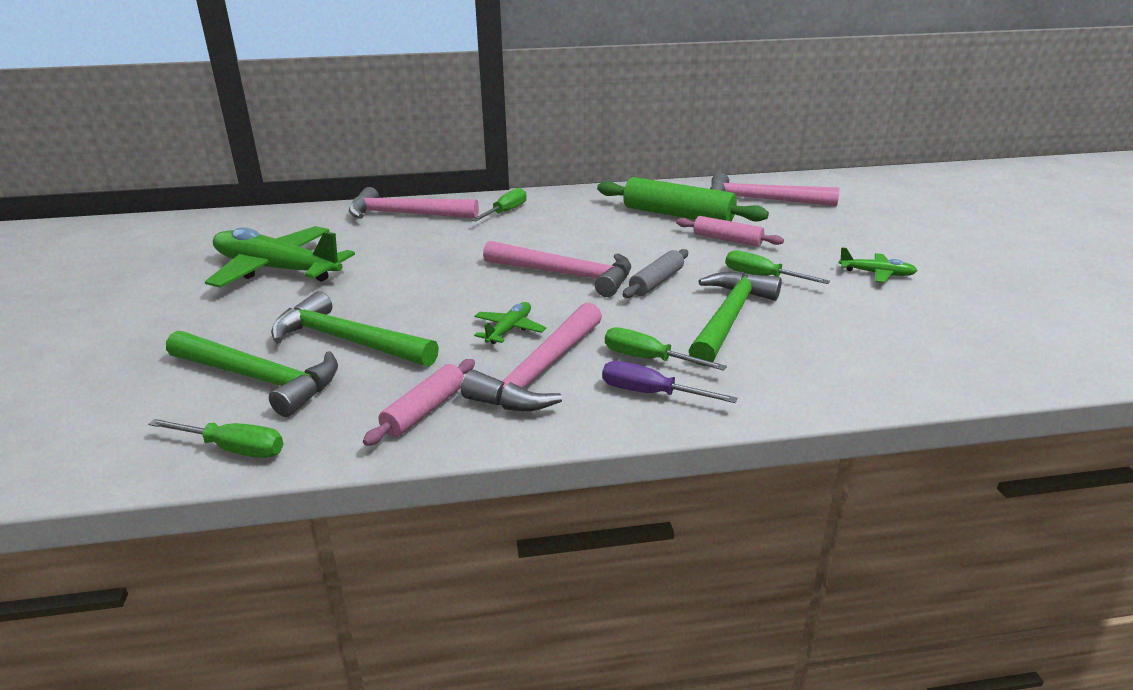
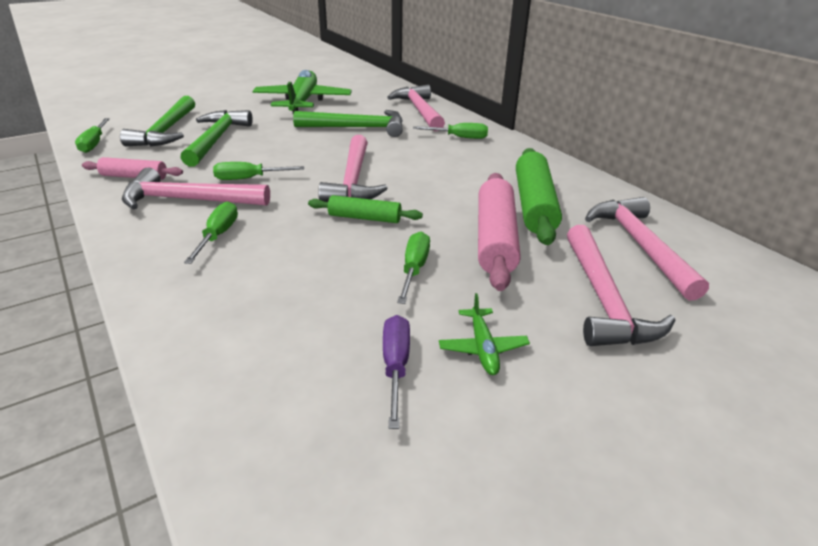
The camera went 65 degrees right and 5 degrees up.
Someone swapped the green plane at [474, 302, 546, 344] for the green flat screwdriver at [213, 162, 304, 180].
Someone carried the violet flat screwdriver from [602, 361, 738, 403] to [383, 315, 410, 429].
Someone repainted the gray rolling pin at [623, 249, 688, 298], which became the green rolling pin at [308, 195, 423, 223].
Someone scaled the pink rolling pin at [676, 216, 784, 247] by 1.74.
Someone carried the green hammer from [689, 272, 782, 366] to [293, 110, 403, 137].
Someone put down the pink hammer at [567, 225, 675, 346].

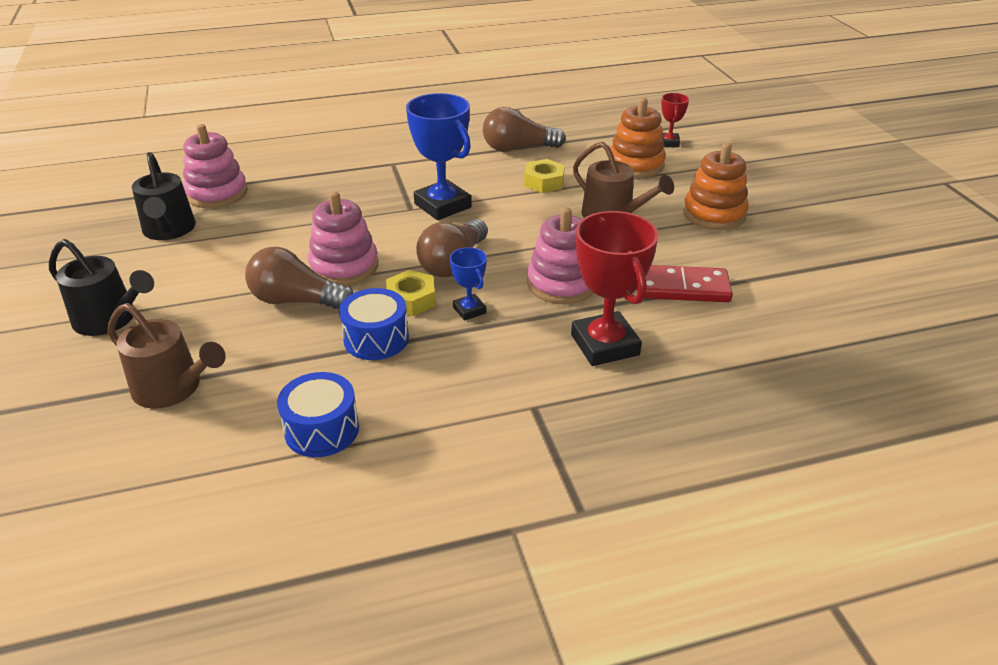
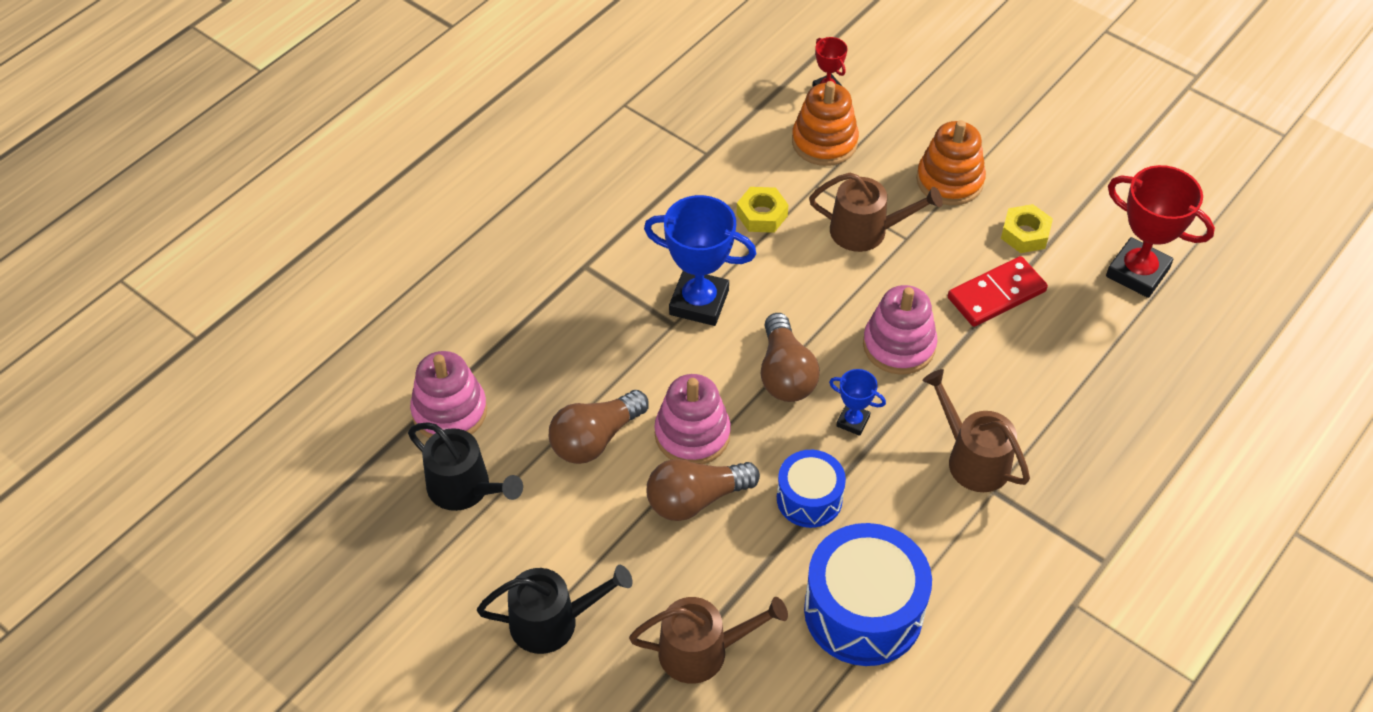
The camera went 35 degrees left and 15 degrees up.
Someone scaled the royal blue snare drum at [277, 372, 359, 457] by 1.72.
Someone carried the golden hexagon nut from [386, 270, 436, 316] to [1001, 204, 1053, 253].
Someone carried the russet light bulb from [483, 107, 566, 152] to [549, 390, 649, 464].
Someone carried the scarlet trophy from [571, 211, 659, 366] to [1106, 165, 1215, 298].
Someone put down the russet watering pot at [923, 369, 1030, 492].

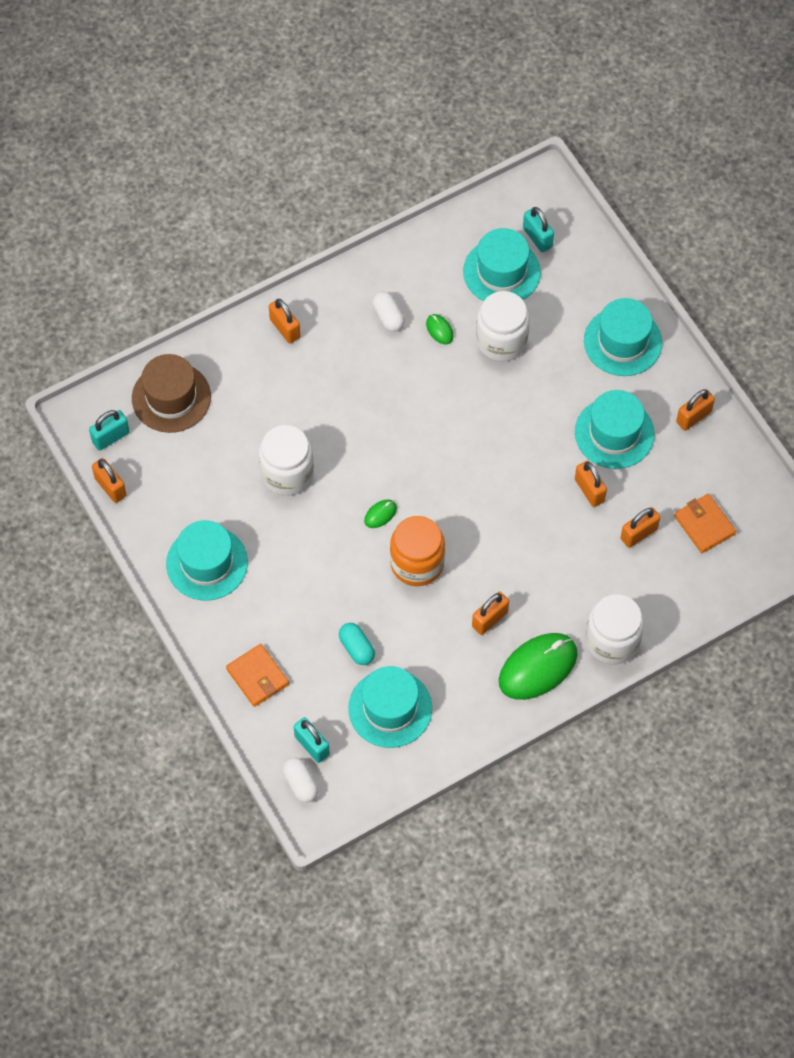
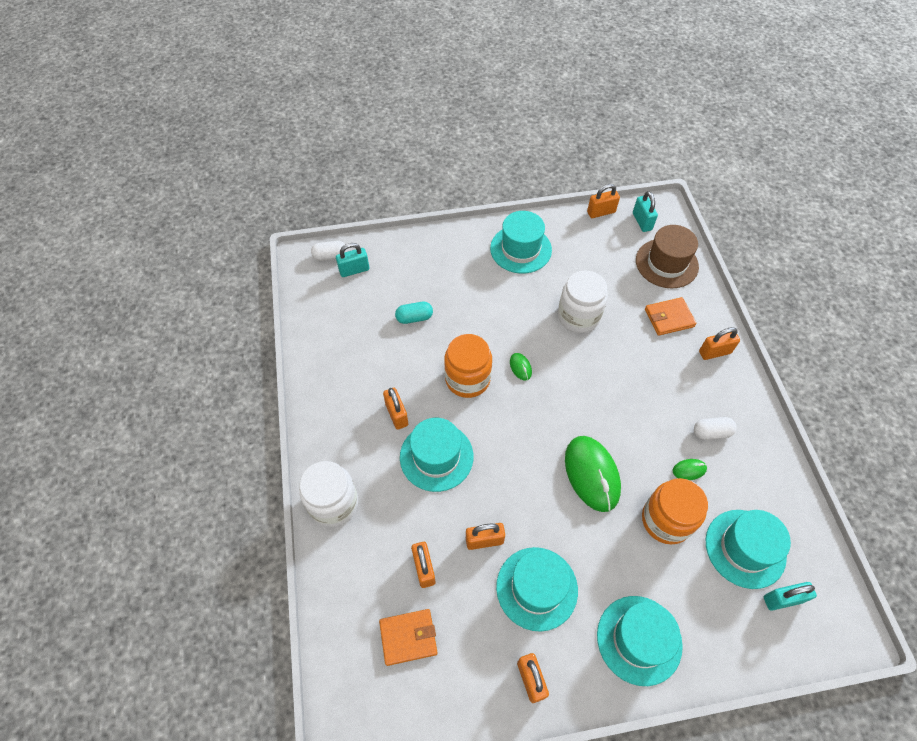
The camera went 110 degrees right and 5 degrees down.
Someone carried the bright orange card wallet from [226, 644, 289, 707] to [645, 297, 697, 336].
Someone carried the aqua top hat from [348, 666, 432, 748] to [400, 418, 474, 492].
Someone repainted the pure white jam jar at [476, 291, 530, 362], which became the bright orange jam jar at [642, 478, 708, 544].
Someone carried the green computer mouse from [499, 633, 578, 700] to [565, 436, 621, 512].

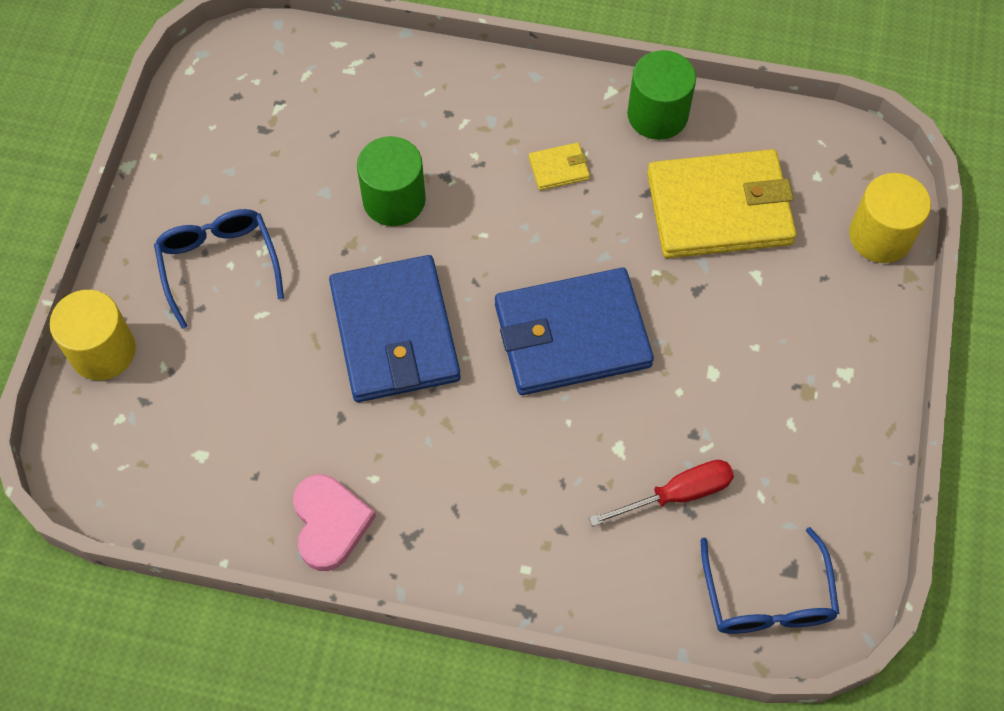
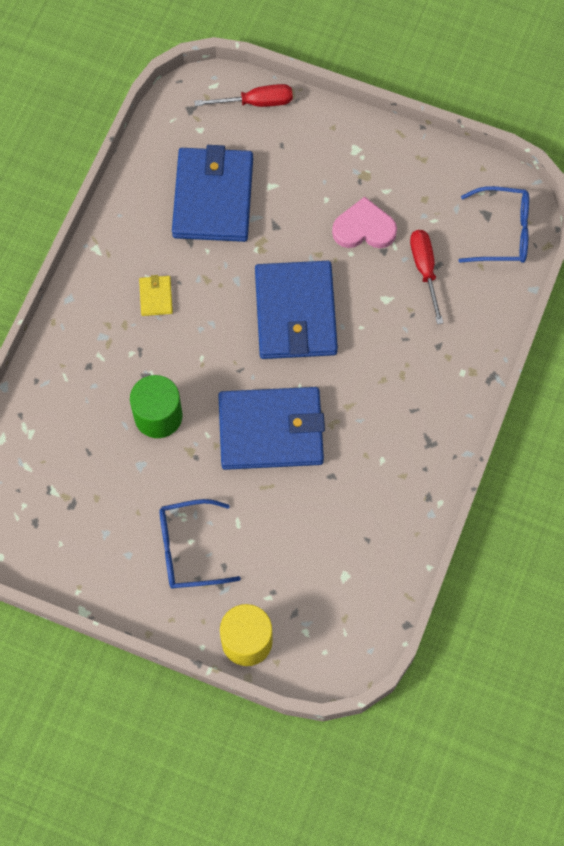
The camera went 80 degrees left and 5 degrees up.
Someone carried the pink heart from [293, 474, 376, 571] to [332, 197, 397, 248].
Someone took away the green cylinder at [627, 50, 696, 140].
Someone repainted the golden card wallet at [647, 149, 797, 258], which became the royal blue card wallet at [172, 145, 253, 242].
Someone swapped the golden cylinder at [849, 173, 931, 263] for the scarlet flat screwdriver at [194, 84, 293, 107].

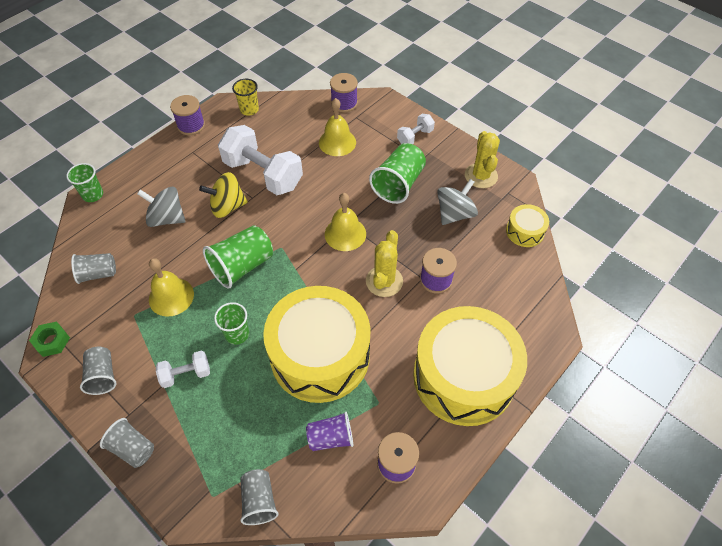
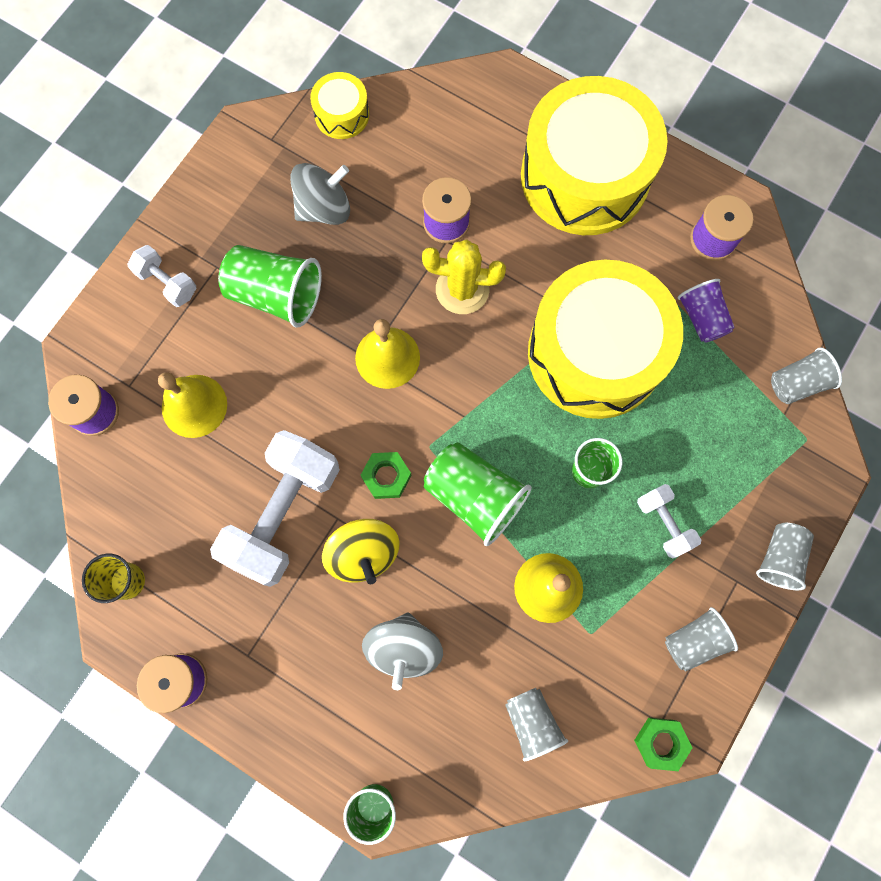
The camera went 100 degrees left and 20 degrees up.
Someone rotated the gray spinning top at [437, 179, 478, 225] by 120 degrees clockwise.
Someone took away the golden saguaro cactus at [465, 131, 500, 188].
Someone put down the green hexagon nut at [360, 452, 411, 499].

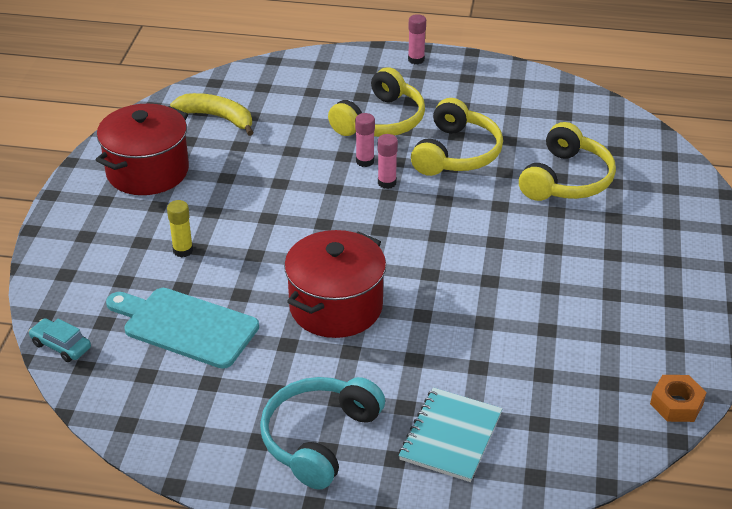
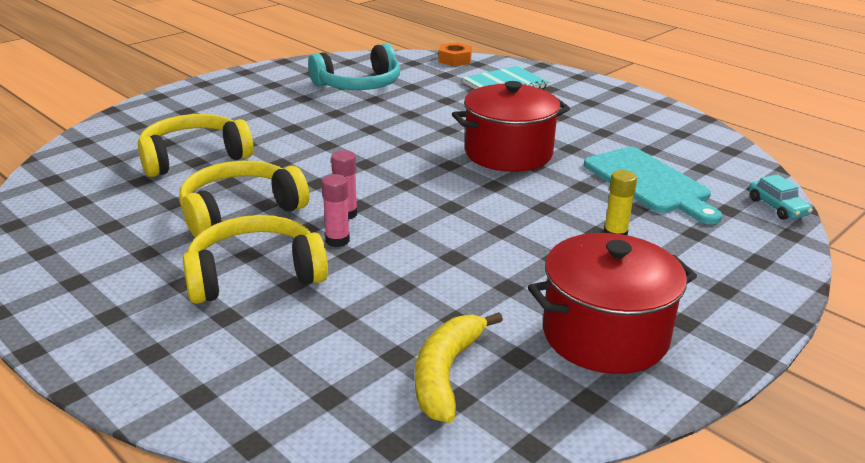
The camera went 145 degrees left and 10 degrees down.
Someone rotated the golden toy banana at [170, 93, 254, 136] by 45 degrees clockwise.
Someone carried the aqua headset from [260, 377, 385, 490] to [308, 43, 400, 90].
Someone took away the pink stick of glue at [408, 14, 426, 64].
Someone carried the bright orange hexagon nut from [650, 375, 707, 422] to [439, 43, 472, 66].

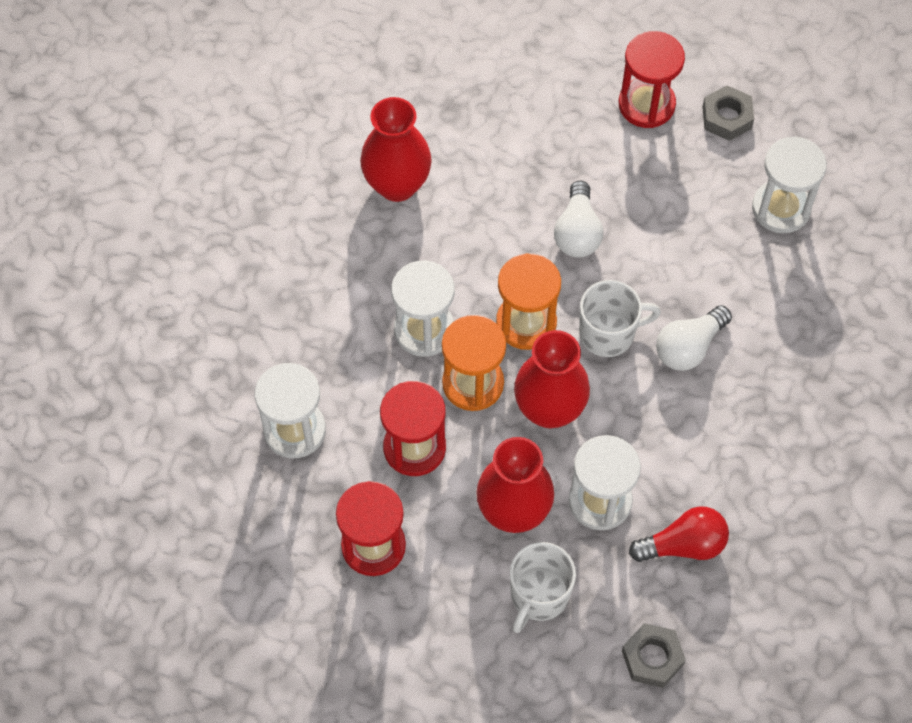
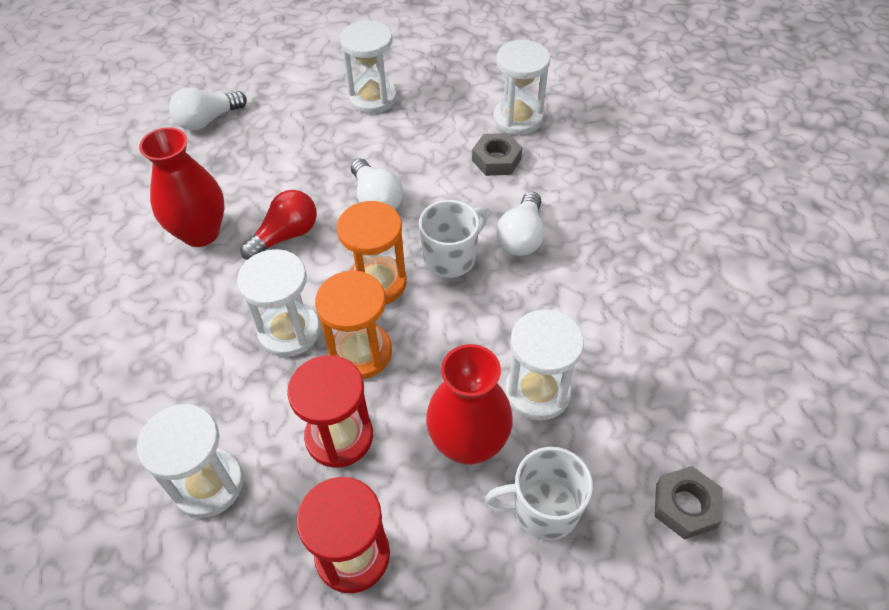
The camera went 30 degrees left and 10 degrees down.
Someone rotated the pure white mug at [510, 542, 576, 633] by 90 degrees clockwise.
Someone took away the scarlet tall vase at [514, 330, 590, 428].
Someone repainted the scarlet sandglass at [618, 31, 685, 128], which became the pure white sandglass at [340, 21, 397, 114].
Someone carried the scarlet light bulb from [629, 506, 729, 562] to [240, 190, 317, 260].
Someone carried the gray hexagon nut from [702, 86, 754, 141] to [472, 133, 523, 176].
Someone put down the pure white light bulb at [169, 87, 247, 130].

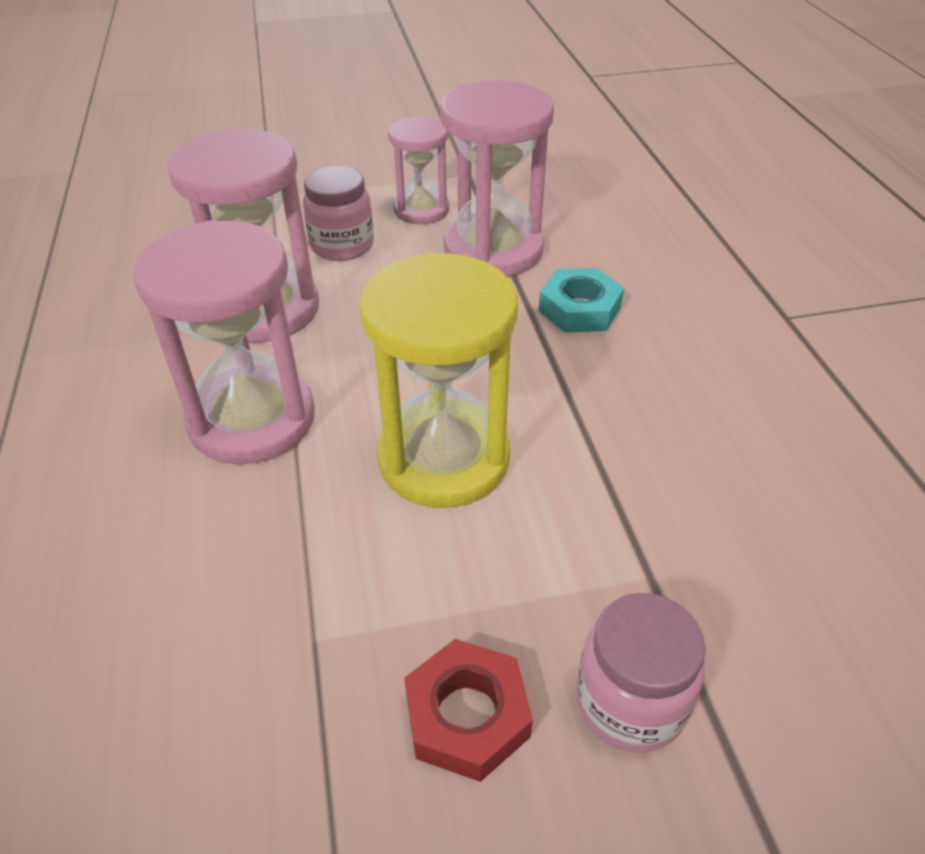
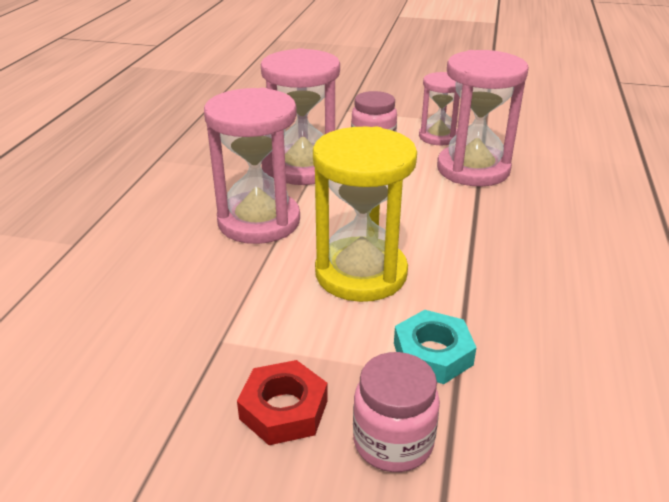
The camera went 25 degrees right and 10 degrees down.
Someone carried the aqua hexagon nut from [539, 268, 624, 333] to [394, 310, 477, 384].

